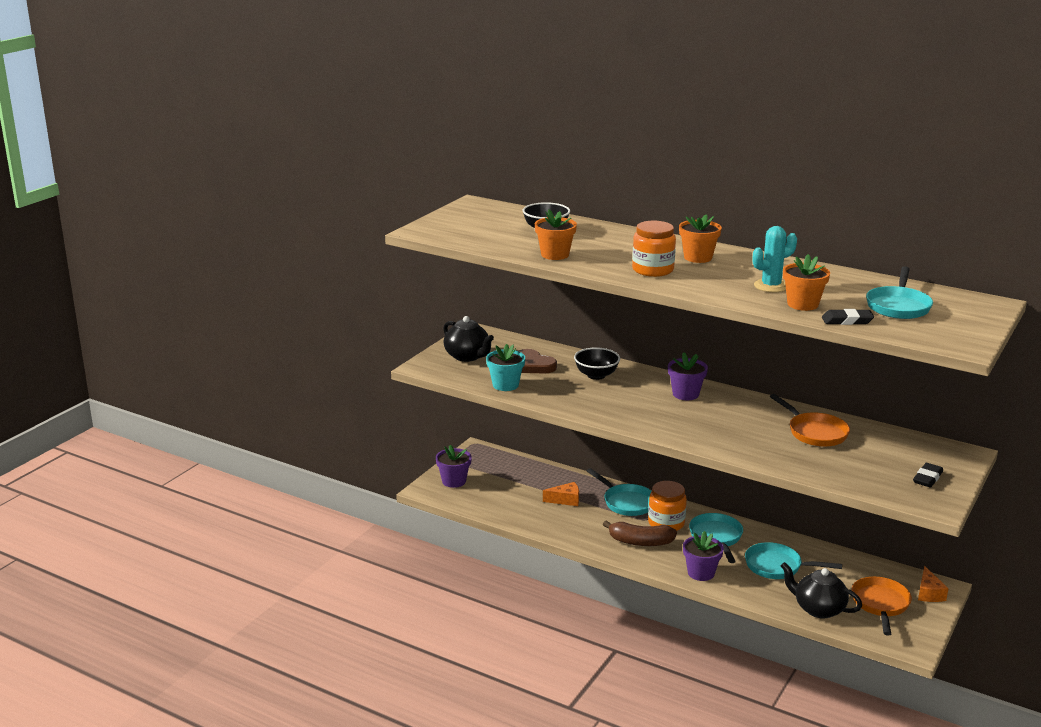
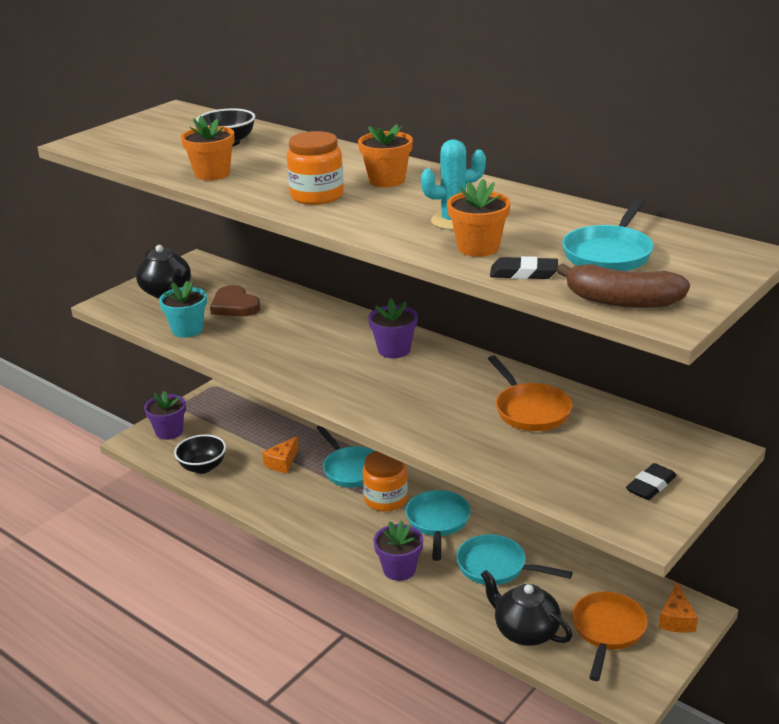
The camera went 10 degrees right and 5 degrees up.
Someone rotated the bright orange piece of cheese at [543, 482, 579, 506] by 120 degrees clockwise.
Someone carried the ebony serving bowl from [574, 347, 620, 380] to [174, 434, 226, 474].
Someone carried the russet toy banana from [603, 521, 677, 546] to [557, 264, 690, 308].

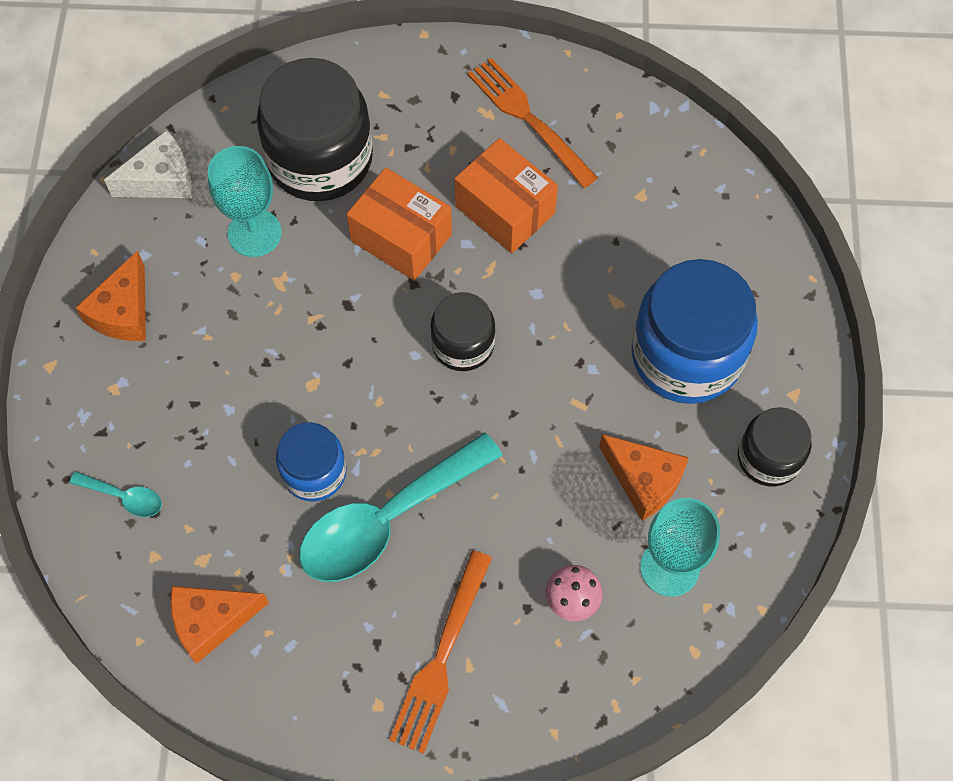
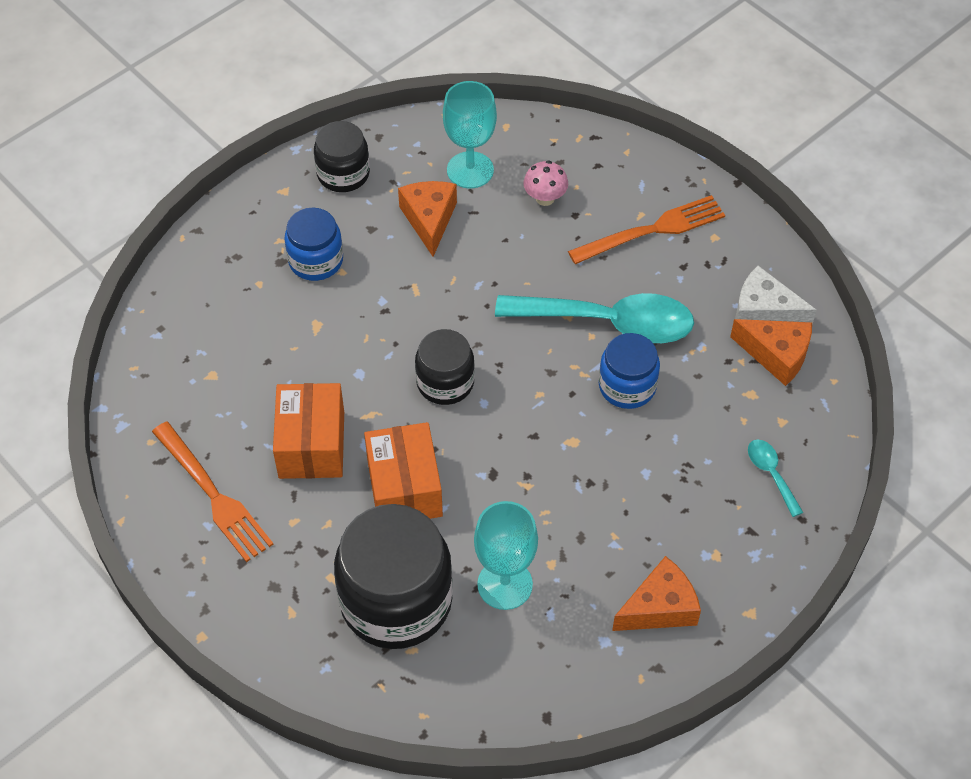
The camera went 135 degrees left and 10 degrees down.
Someone carried the pure white piece of cheese from [104, 130, 192, 198] to [735, 266, 817, 325].
Someone rotated the bright orange dinner fork at [468, 58, 598, 188] by 45 degrees counterclockwise.
Someone scaled the royal blue jam jar at [631, 259, 758, 404] by 0.56.

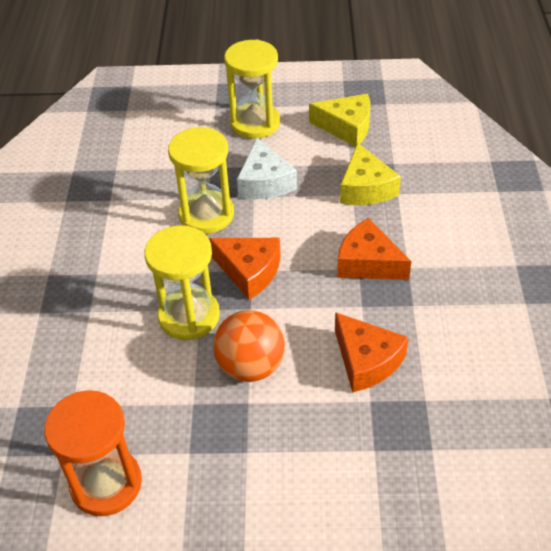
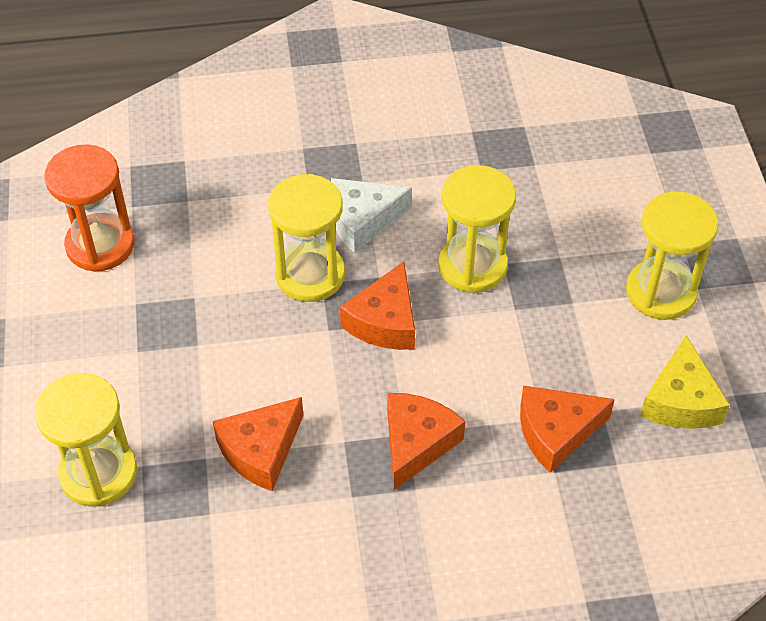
The camera went 80 degrees right and 5 degrees up.
Someone took away the bright orange ball at [213, 310, 285, 382].
Someone carried the pure white piece of cheese from [237, 138, 297, 199] to [331, 178, 412, 253].
Someone repainted the golden piece of cheese at [340, 143, 401, 205], which became the bright orange piece of cheese at [520, 386, 615, 473].
Someone put down the golden sandglass at [35, 373, 137, 507].

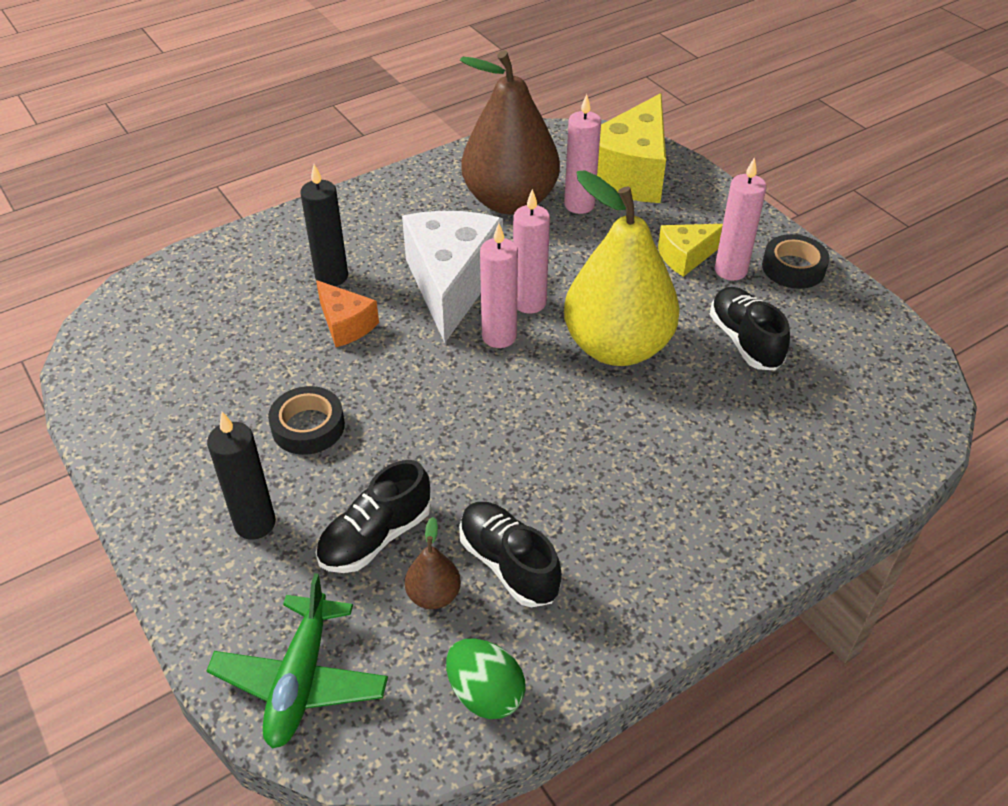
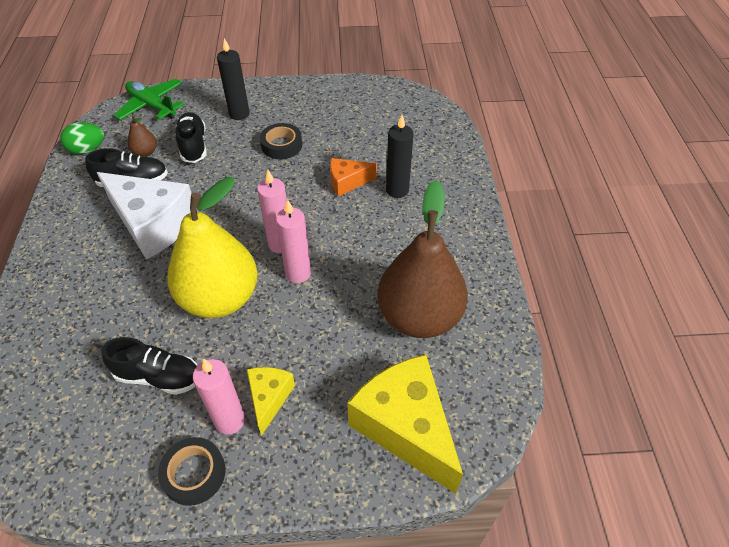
The camera went 120 degrees right and 5 degrees up.
Someone carried the pure white piece of cheese from [402, 211, 503, 343] to [97, 172, 192, 260].
Someone took away the pink pillar candle at [564, 94, 601, 214].

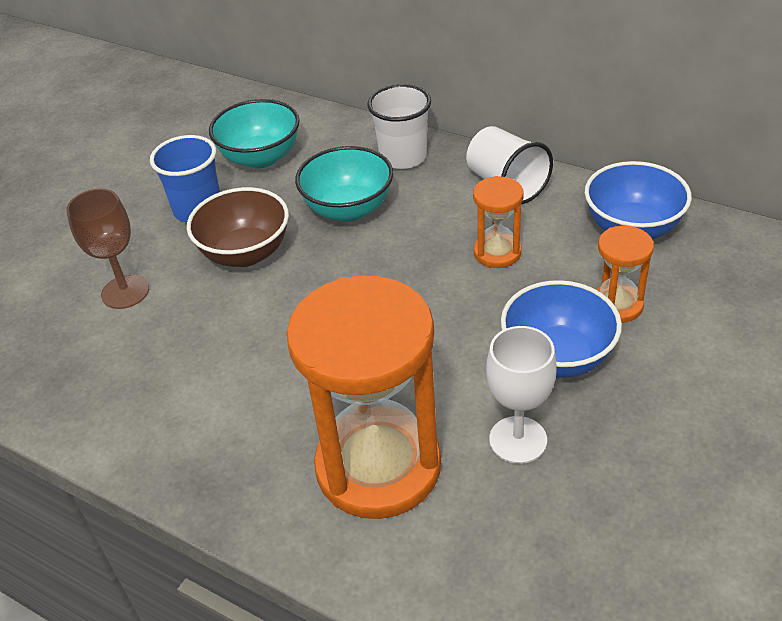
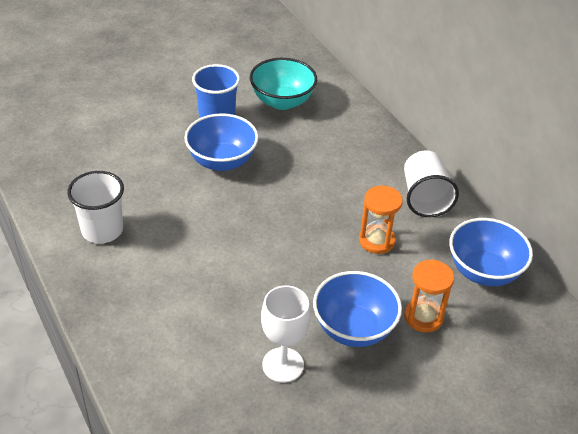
The camera went 25 degrees right and 0 degrees up.
Someone took away the russet chalice at [66, 189, 149, 309].
Someone repainted the russet serving bowl at [187, 187, 289, 267], which became the royal blue serving bowl at [184, 113, 259, 171].
Someone took away the bright orange sandglass at [287, 275, 441, 519].
Someone took away the aqua serving bowl at [295, 146, 393, 222].
Someone carried the pure white tumbler from [367, 84, 431, 169] to [67, 171, 124, 244].

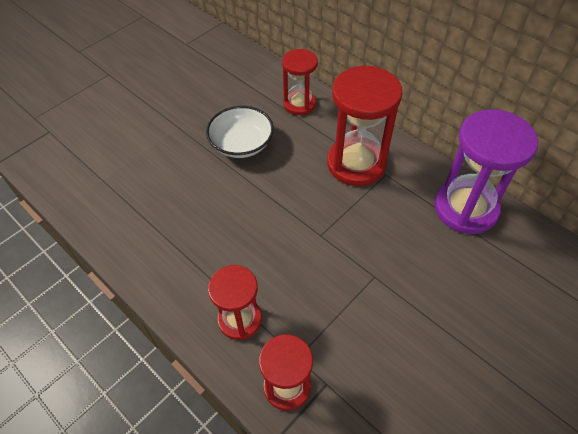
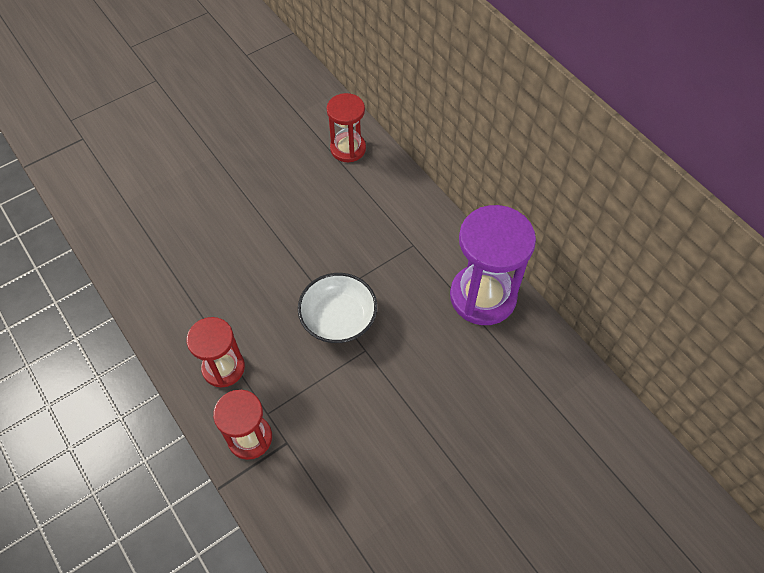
The camera went 10 degrees right and 5 degrees up.
Someone carried the pure white serving bowl from [206, 106, 274, 158] to [298, 273, 377, 343].
Someone took away the scarlet sandglass at [327, 65, 403, 186].

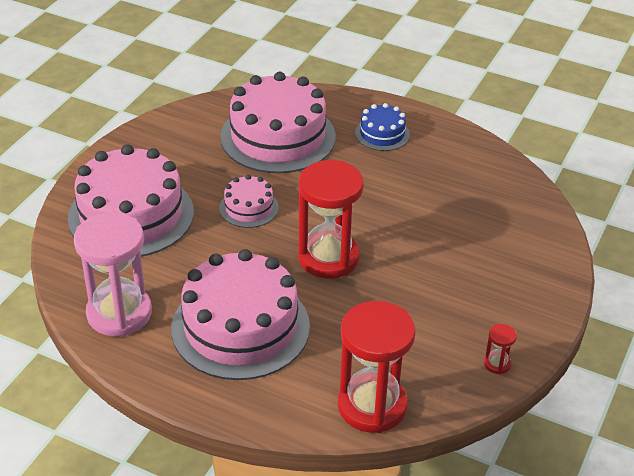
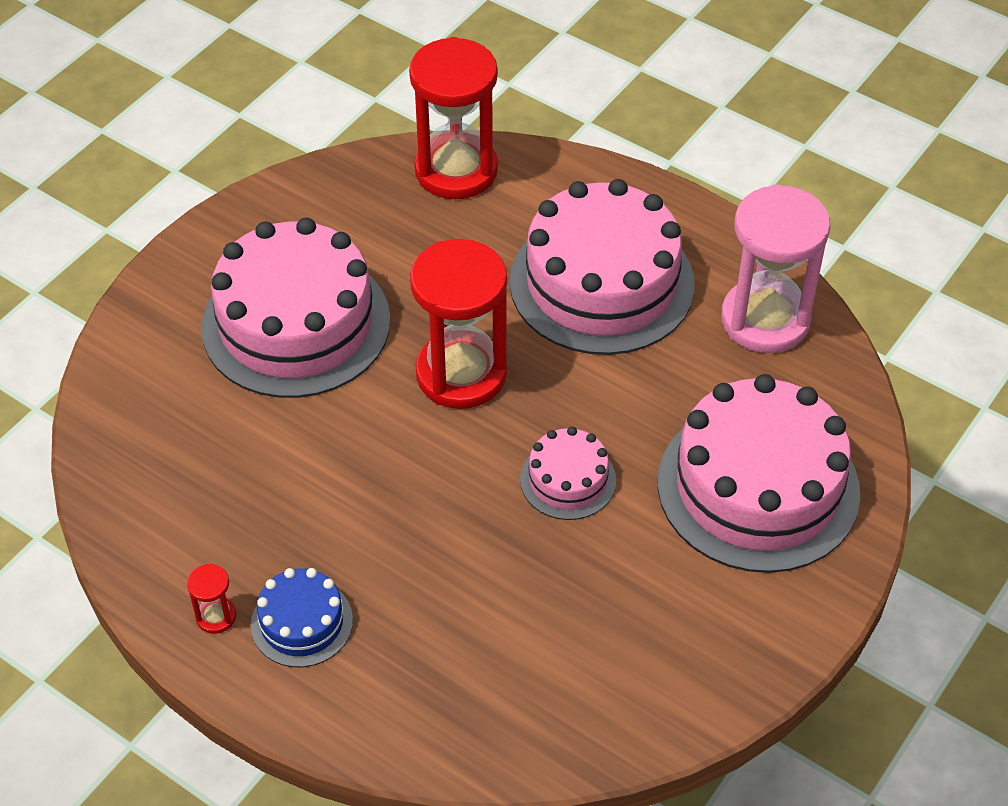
The camera went 170 degrees left and 10 degrees up.
Someone carried the pink layer cake from [220, 72, 336, 173] to [201, 218, 390, 398].
Someone carried the scarlet sandglass from [484, 324, 517, 374] to [187, 564, 236, 634].

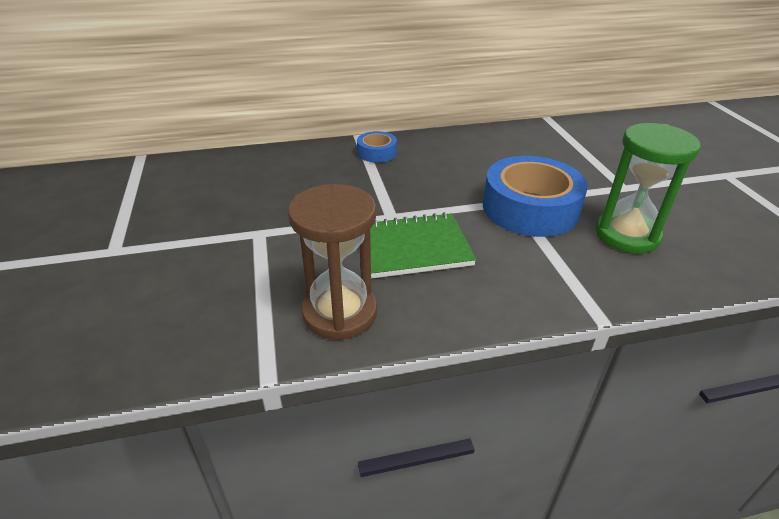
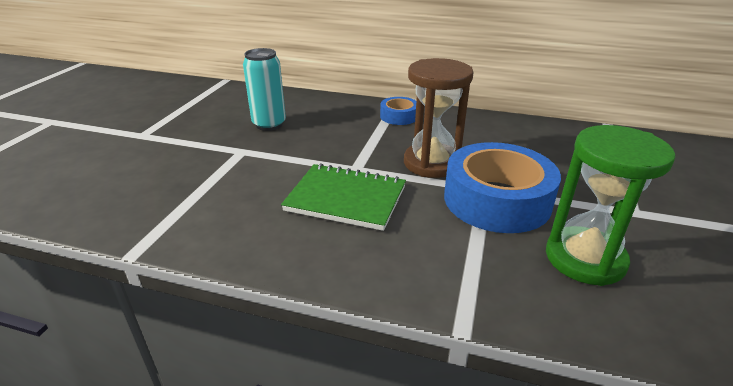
The camera went 30 degrees right and 5 degrees down.
Someone carried the russet sandglass from [288, 184, 377, 340] to [404, 58, 474, 178].
Someone put down the aqua can at [243, 48, 286, 131].

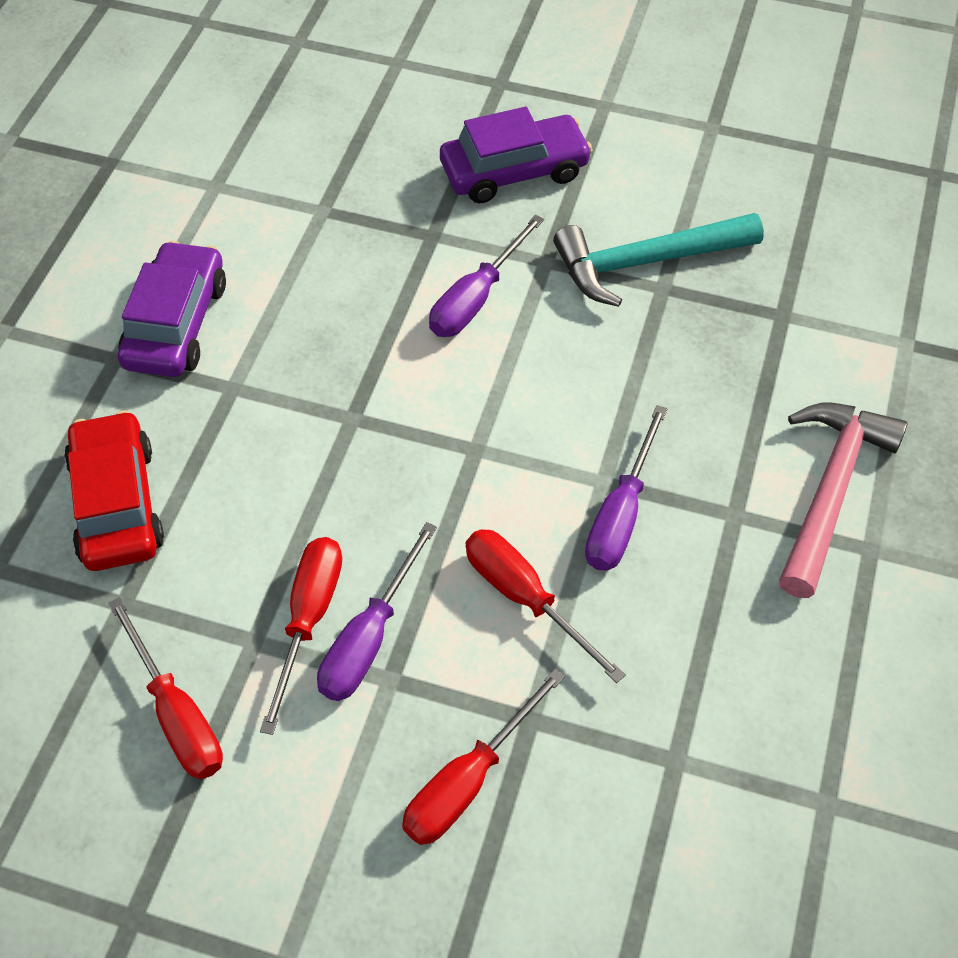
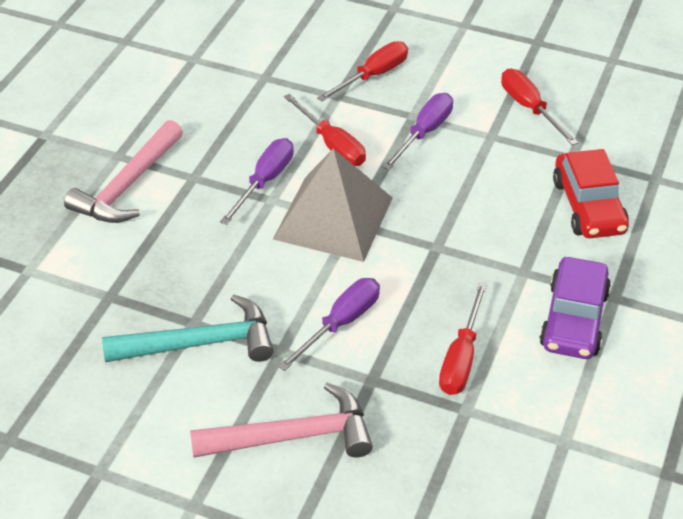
The camera went 175 degrees left and 10 degrees down.
Someone carried the scarlet flat screwdriver from [260, 537, 342, 735] to [439, 282, 488, 395].
Someone swapped the violet automobile at [440, 107, 593, 203] for the pink hammer at [190, 383, 373, 458].
Someone put down the gray pyramid shape at [273, 148, 393, 262].

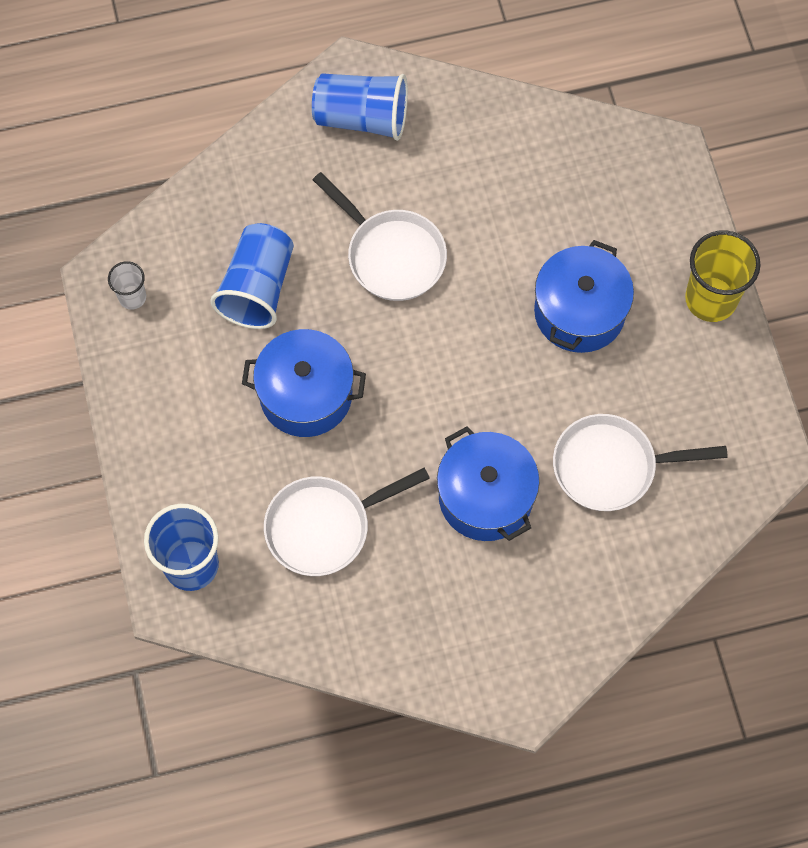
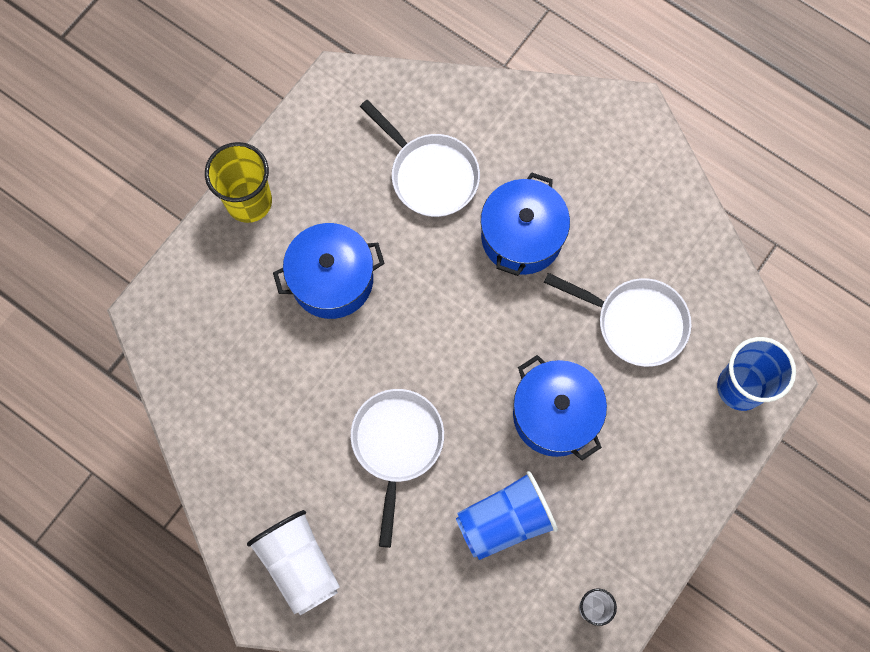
The camera went 130 degrees left and 5 degrees up.
Someone repainted the royal blue tumbler at [312, 73, 408, 141], which became the pure white tumbler at [247, 510, 340, 615].

